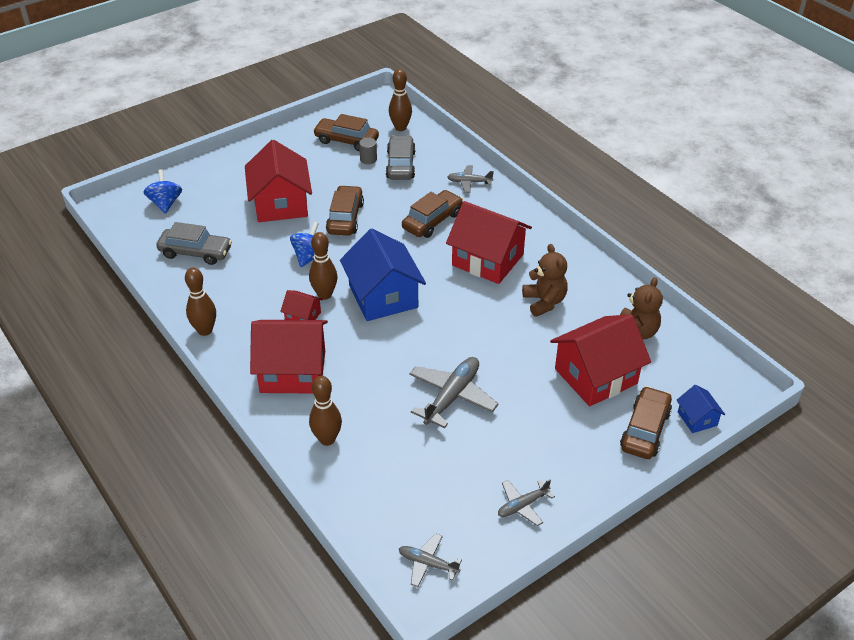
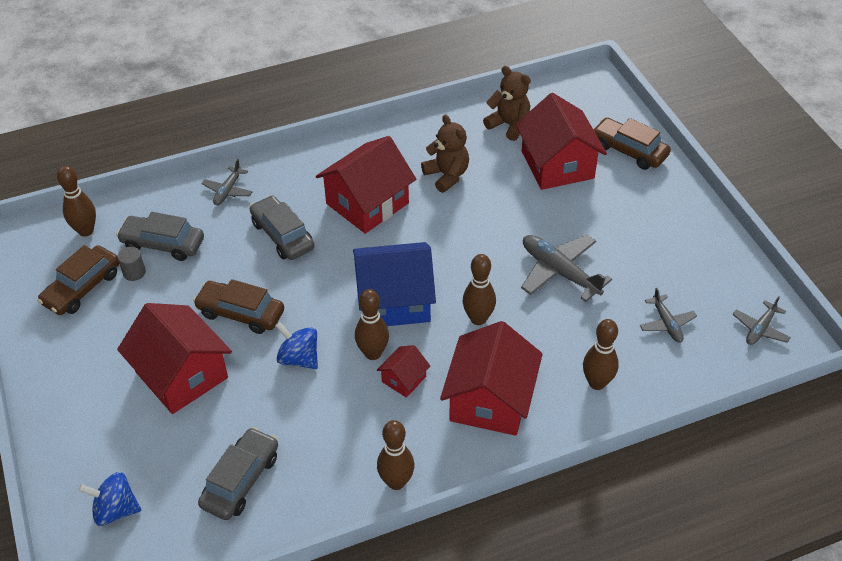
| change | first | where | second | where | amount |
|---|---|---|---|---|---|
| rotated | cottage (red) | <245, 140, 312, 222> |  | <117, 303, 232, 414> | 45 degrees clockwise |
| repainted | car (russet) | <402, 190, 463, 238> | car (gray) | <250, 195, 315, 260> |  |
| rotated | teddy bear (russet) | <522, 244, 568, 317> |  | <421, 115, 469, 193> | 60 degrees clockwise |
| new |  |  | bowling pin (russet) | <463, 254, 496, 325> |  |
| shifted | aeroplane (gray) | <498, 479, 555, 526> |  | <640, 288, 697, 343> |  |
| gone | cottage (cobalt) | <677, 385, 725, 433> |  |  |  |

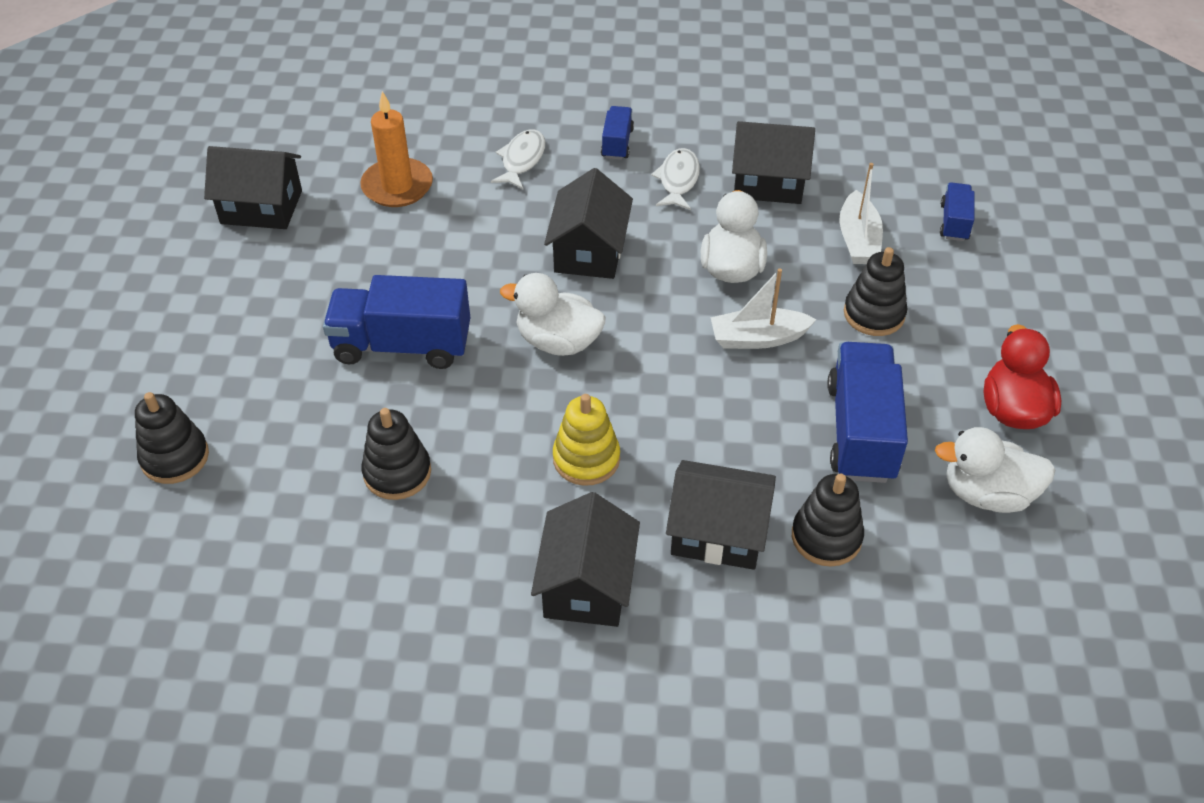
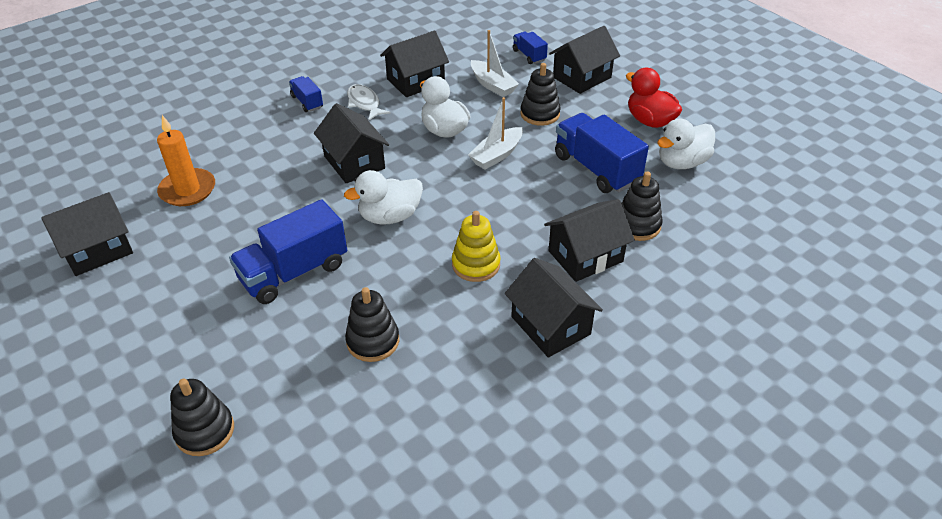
| change | first | where | second | where | amount |
|---|---|---|---|---|---|
| new |  |  | cottage (black) | <549, 26, 620, 94> |  |
| gone | fish figure (snow-white) | <491, 129, 545, 189> |  |  |  |

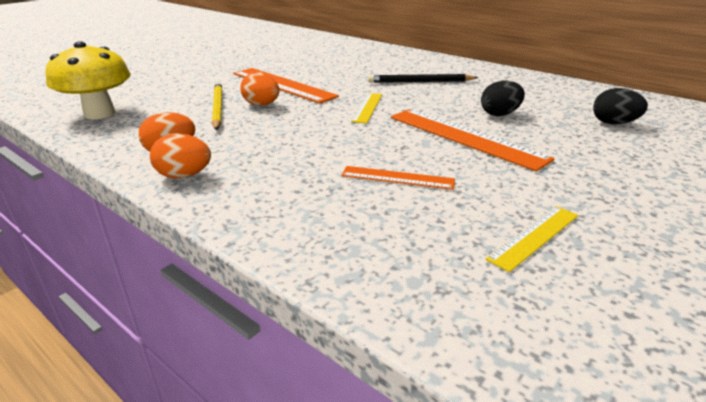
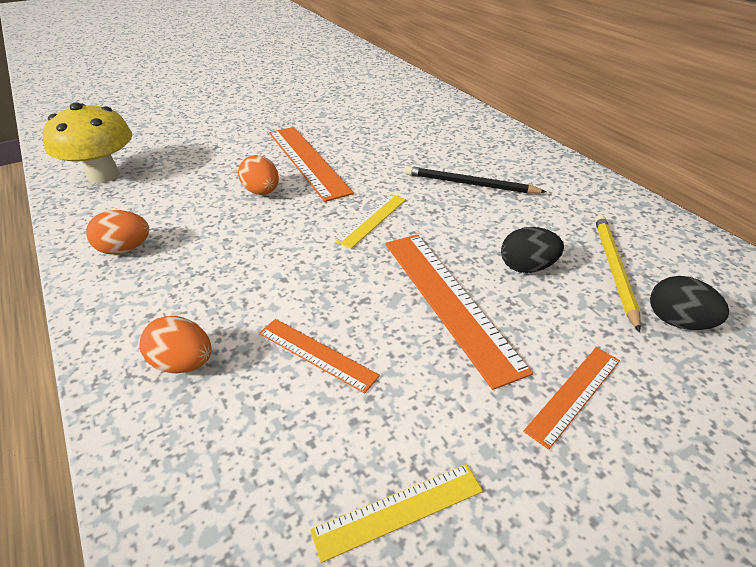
| change | first | where | second | where | amount |
|---|---|---|---|---|---|
| shifted | toy egg (orange-coloured) | <150, 133, 211, 179> |  | <139, 316, 212, 373> |  |
| new |  |  | straightedge (orange-coloured) | <523, 347, 620, 450> |  |
| shifted | lead pencil (yellow) | <212, 83, 222, 130> |  | <595, 215, 641, 332> |  |

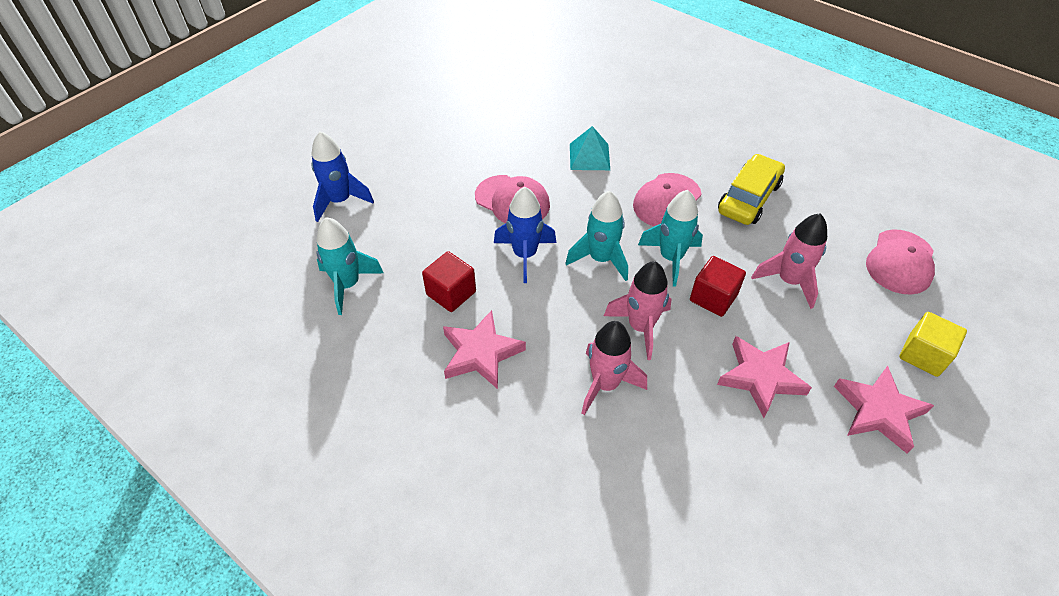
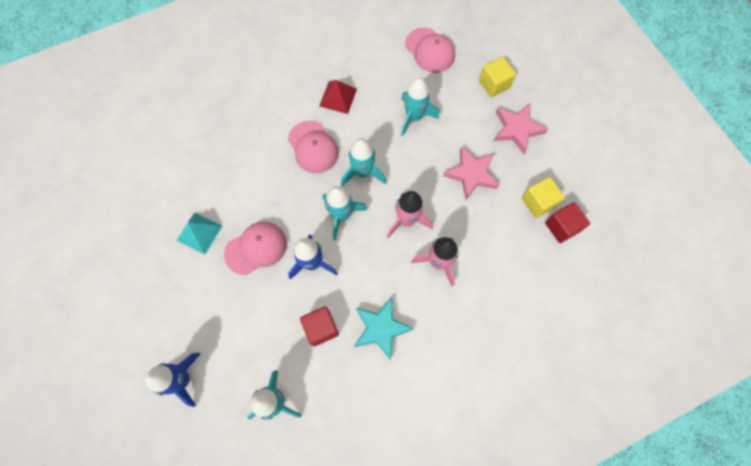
| change | first | where | second | where | amount |
|---|---|---|---|---|---|
| shifted | pyramid shape (aqua) | <570, 126, 610, 170> |  | <177, 213, 222, 254> |  |
| swapped | car (yellow) | <718, 154, 785, 225> | pyramid shape (red) | <319, 80, 357, 114> |  |
| repainted | star shape (rose-pink) | <443, 310, 526, 389> | star shape (aqua) | <354, 298, 414, 360> |  |
| repainted | toy rocket (rose-pink) | <751, 213, 827, 309> | toy rocket (aqua) | <401, 78, 439, 137> |  |
| new |  |  | cube (yellow) | <522, 177, 565, 218> |  |
| shifted | cube (red) | <690, 256, 746, 317> |  | <545, 202, 590, 243> |  |

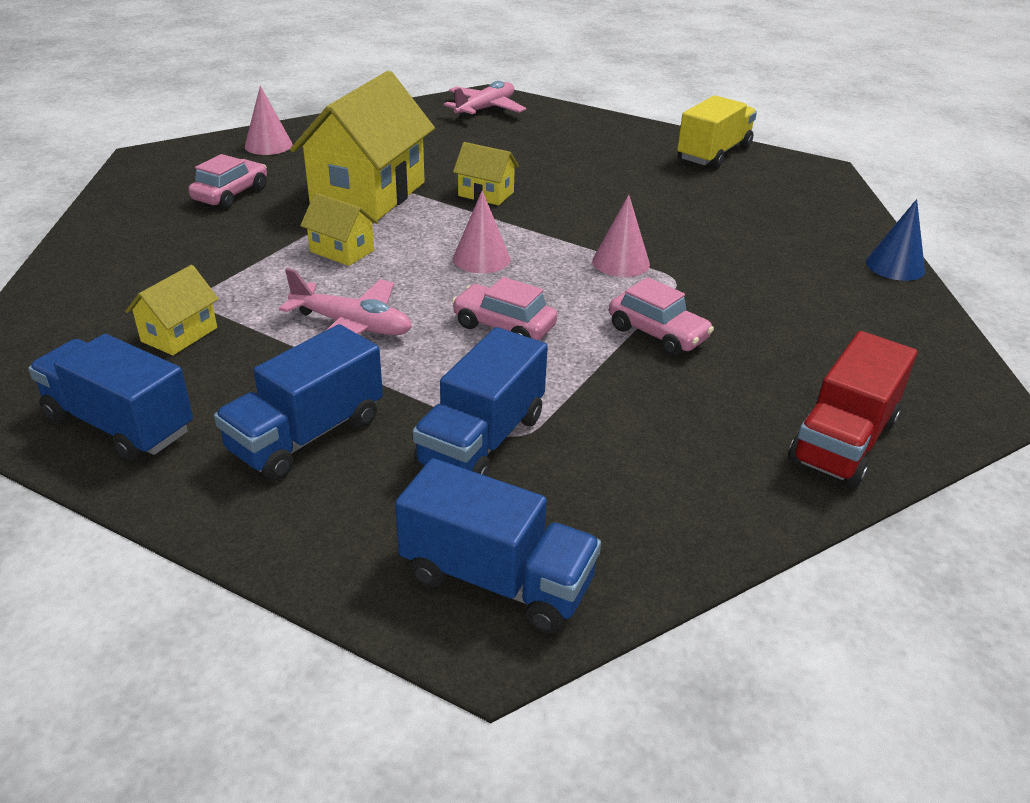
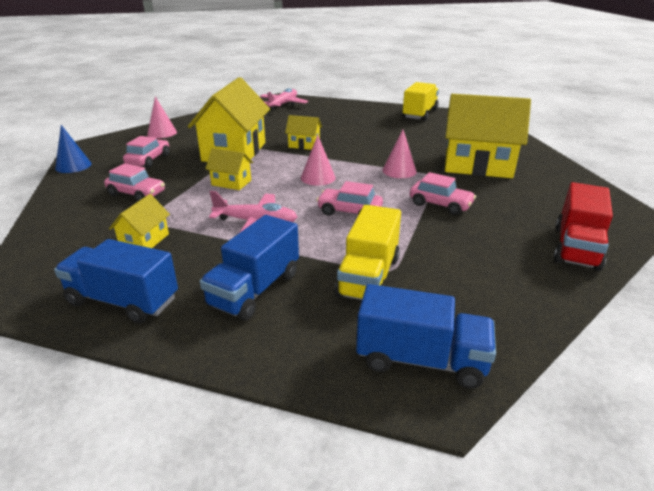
| change | first | where | second | where | amount |
|---|---|---|---|---|---|
| shifted | cone (cobalt) | <866, 199, 925, 281> |  | <55, 125, 92, 173> |  |
| new |  |  | car (rose-pink) | <104, 163, 165, 201> |  |
| repainted | lorry (cobalt) | <412, 327, 548, 476> | lorry (yellow) | <335, 205, 401, 300> |  |
| new |  |  | cottage (yellow) | <445, 94, 531, 178> |  |

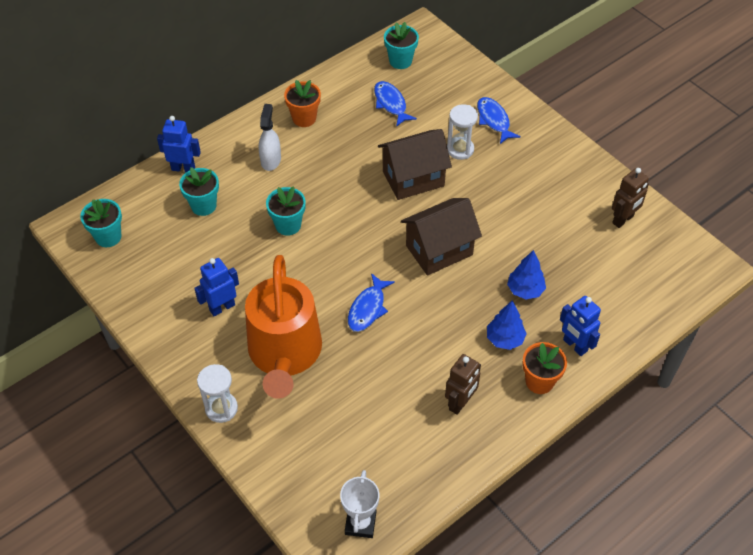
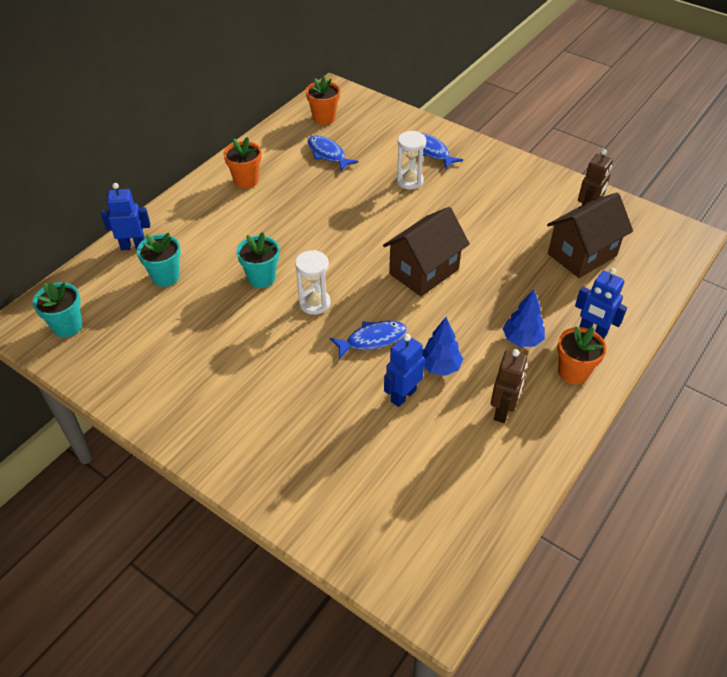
| change | first | where | second | where | amount |
|---|---|---|---|---|---|
| shifted | sandglass (snow-white) | <197, 364, 238, 423> |  | <295, 250, 331, 315> |  |
| repainted | plant pot (aqua) | <384, 22, 419, 69> | plant pot (orange-coloured) | <306, 76, 340, 125> |  |
| rotated | fish figure (cobalt) | <348, 273, 395, 332> |  | <330, 321, 407, 359> | 120 degrees counterclockwise |
| shifted | toy robot (cobalt) | <194, 258, 239, 316> |  | <384, 334, 425, 407> |  |
| shifted | fir tree (cobalt) | <507, 250, 546, 299> |  | <422, 317, 463, 376> |  |
| shifted | cottage (russet) | <378, 129, 452, 200> |  | <547, 192, 633, 278> |  |
| gone | watering can (orange-coloured) | <245, 255, 322, 399> |  |  |  |
| gone | spray bottle (snow-white) | <259, 104, 281, 171> |  |  |  |
| gone | prize cup (snow-white) | <340, 470, 379, 538> |  |  |  |

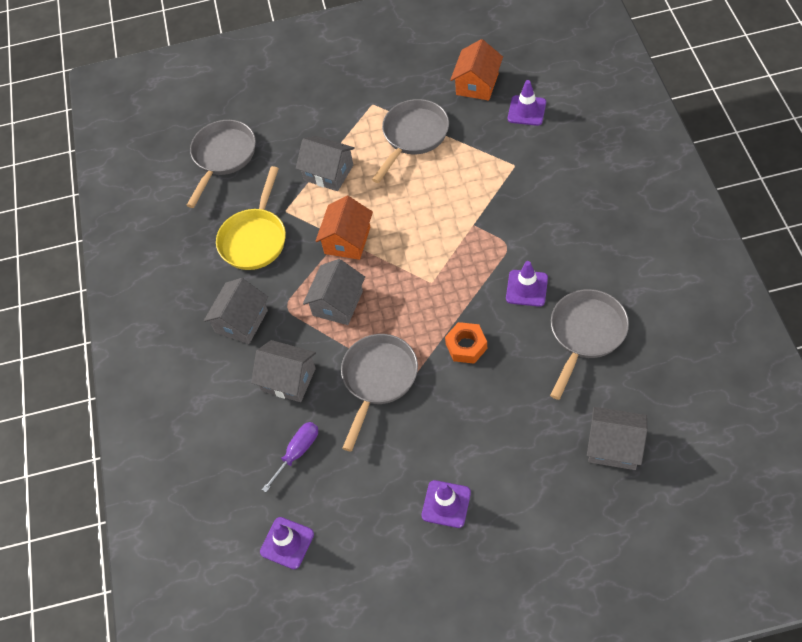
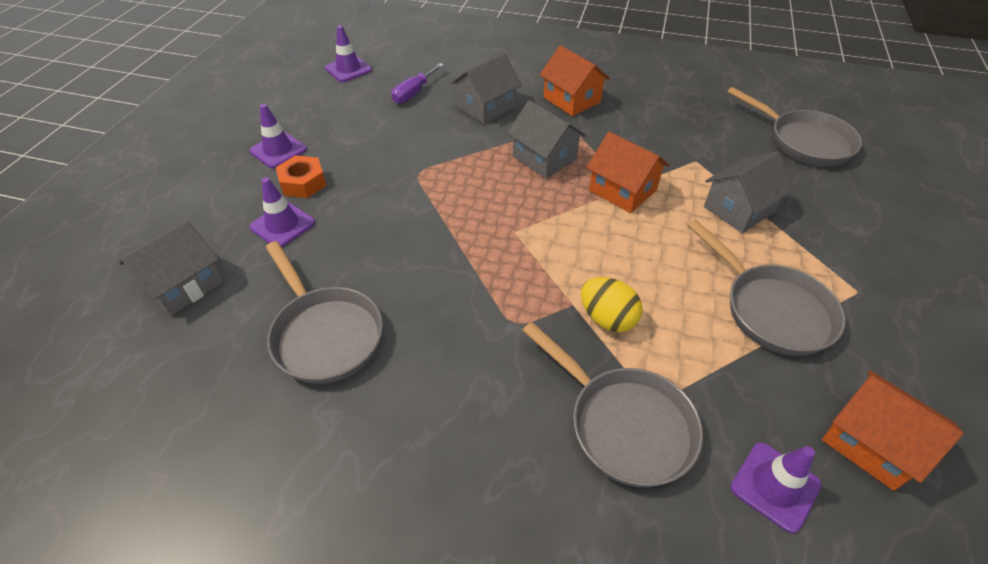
| change | first | where | second | where | amount |
|---|---|---|---|---|---|
| shifted | road cone (violet) | <506, 261, 548, 307> |  | <249, 177, 315, 248> |  |
| shifted | nut (orange-coloured) | <445, 322, 487, 364> |  | <276, 155, 327, 198> |  |
| rotated | screwdriver (violet) | <262, 422, 318, 492> |  | <391, 63, 444, 104> | 60 degrees clockwise |
| shifted | skillet (gray) | <341, 334, 418, 451> |  | <522, 322, 703, 487> |  |
| repainted | cottage (gray) | <204, 278, 268, 344> | cottage (orange-coloured) | <540, 45, 610, 116> |  |
| new |  |  | toy egg (yellow) | <581, 277, 643, 332> |  |
| gone | skillet (yellow) | <216, 166, 286, 270> |  |  |  |

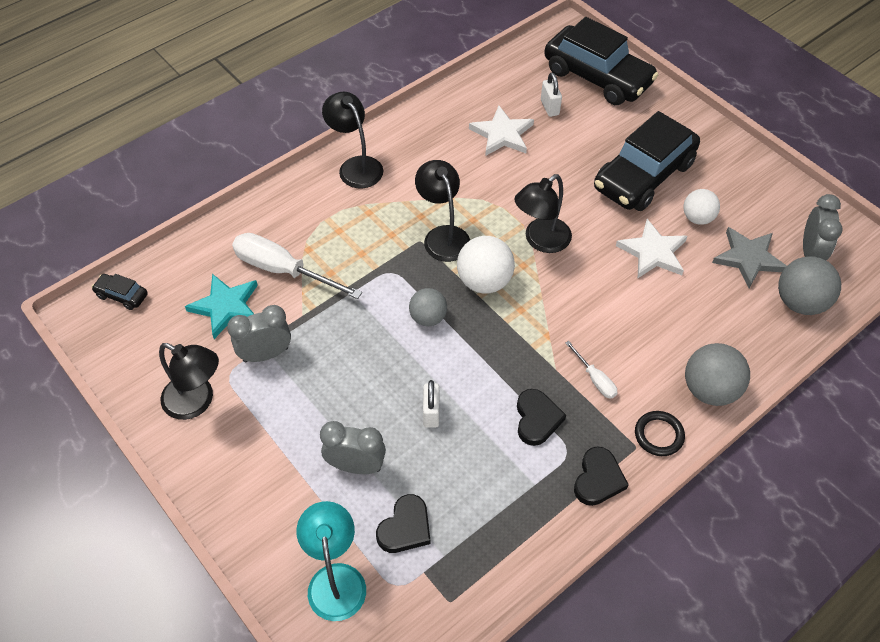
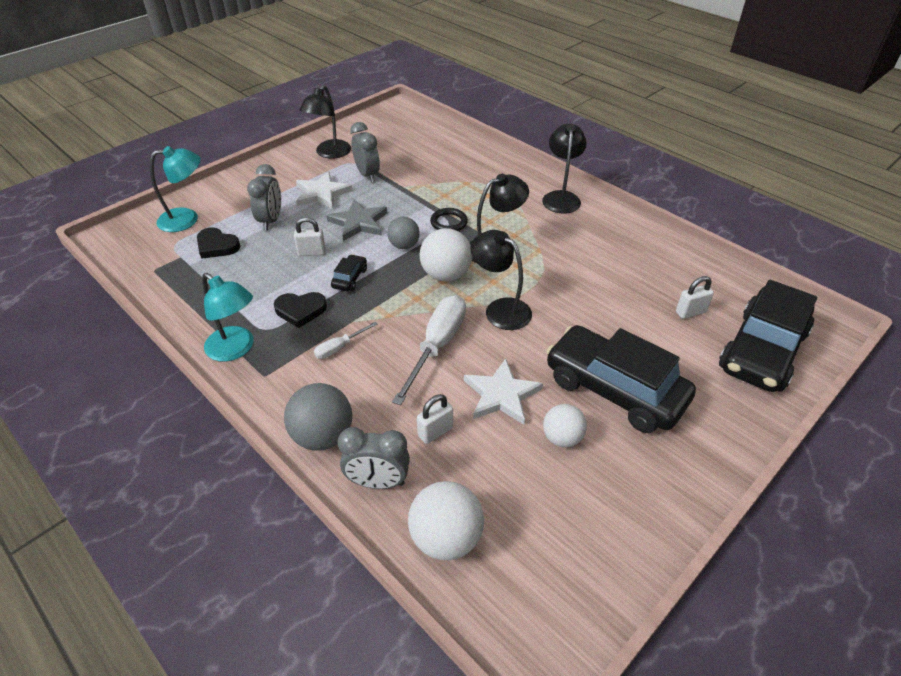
| change | first | where | second | where | amount |
|---|---|---|---|---|---|
| swapped | heart (black) | <574, 446, 629, 506> | desk lamp (aqua) | <202, 273, 254, 362> |  |
| shifted | star shape (snow-white) | <469, 105, 534, 156> |  | <296, 171, 353, 209> |  |
| shifted | star shape (gray) | <712, 227, 786, 288> |  | <326, 199, 387, 241> |  |
| shifted | car (black) | <91, 274, 148, 310> |  | <331, 254, 367, 291> |  |
| shifted | alarm clock (gray) | <803, 194, 843, 260> |  | <338, 427, 410, 489> |  |
| shifted | screwdriver (snow-white) | <232, 233, 362, 299> |  | <392, 295, 466, 405> |  |
| repainted | sphere (gray) | <778, 256, 841, 315> | sphere (snow-white) | <408, 481, 484, 560> |  |
| new |  |  | small lock (snow-white) | <417, 394, 453, 444> |  |
| shifted | hoop (black) | <635, 411, 685, 456> |  | <430, 208, 468, 231> |  |
| rotated | desk lamp (black) | <322, 92, 383, 188> |  | <542, 124, 587, 214> | 45 degrees counterclockwise |
| gone | star shape (aqua) | <185, 274, 258, 339> |  |  |  |

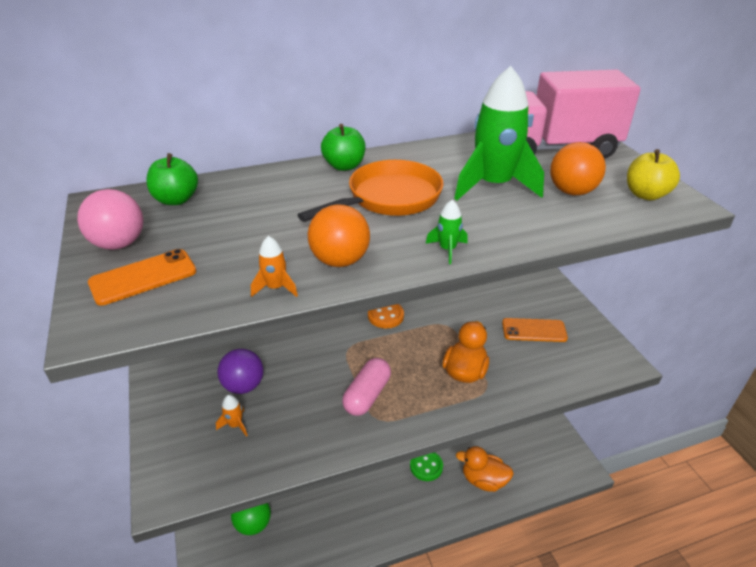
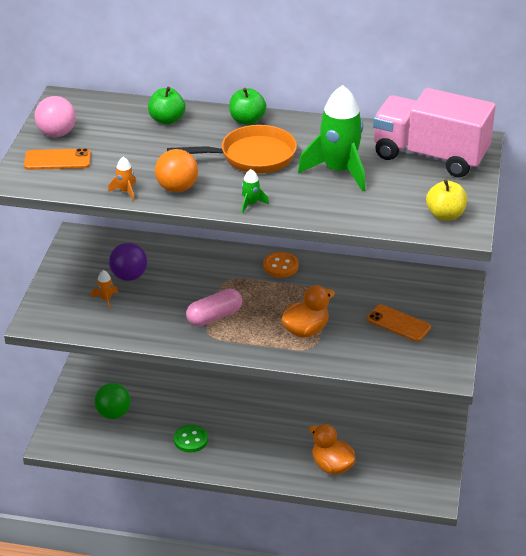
| change | first | where | second | where | amount |
|---|---|---|---|---|---|
| shifted | apple fruit (leaf-green) | <146, 153, 198, 205> |  | <148, 87, 185, 125> |  |
| shifted | button (leaf-green) | <410, 452, 443, 481> |  | <174, 425, 208, 452> |  |
| gone | sphere (orange-coloured) | <550, 142, 606, 195> |  |  |  |

